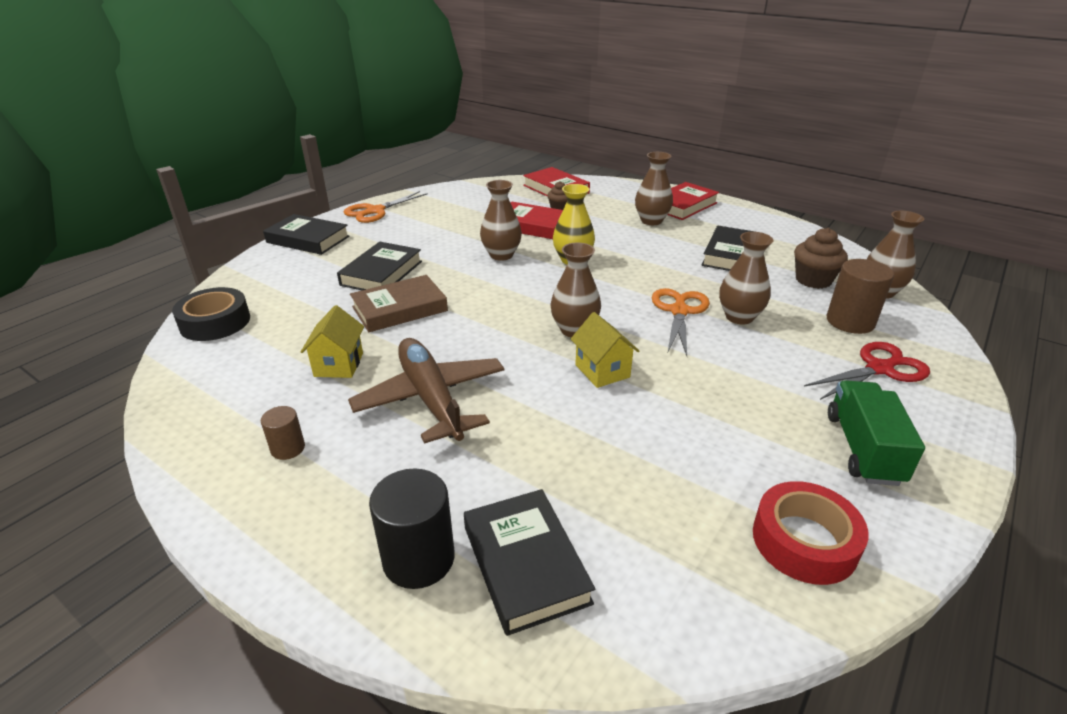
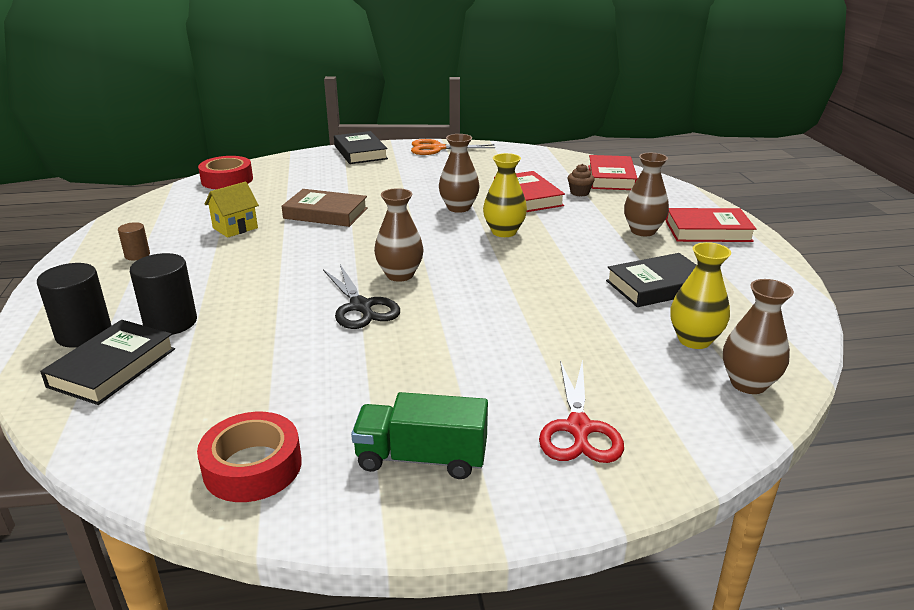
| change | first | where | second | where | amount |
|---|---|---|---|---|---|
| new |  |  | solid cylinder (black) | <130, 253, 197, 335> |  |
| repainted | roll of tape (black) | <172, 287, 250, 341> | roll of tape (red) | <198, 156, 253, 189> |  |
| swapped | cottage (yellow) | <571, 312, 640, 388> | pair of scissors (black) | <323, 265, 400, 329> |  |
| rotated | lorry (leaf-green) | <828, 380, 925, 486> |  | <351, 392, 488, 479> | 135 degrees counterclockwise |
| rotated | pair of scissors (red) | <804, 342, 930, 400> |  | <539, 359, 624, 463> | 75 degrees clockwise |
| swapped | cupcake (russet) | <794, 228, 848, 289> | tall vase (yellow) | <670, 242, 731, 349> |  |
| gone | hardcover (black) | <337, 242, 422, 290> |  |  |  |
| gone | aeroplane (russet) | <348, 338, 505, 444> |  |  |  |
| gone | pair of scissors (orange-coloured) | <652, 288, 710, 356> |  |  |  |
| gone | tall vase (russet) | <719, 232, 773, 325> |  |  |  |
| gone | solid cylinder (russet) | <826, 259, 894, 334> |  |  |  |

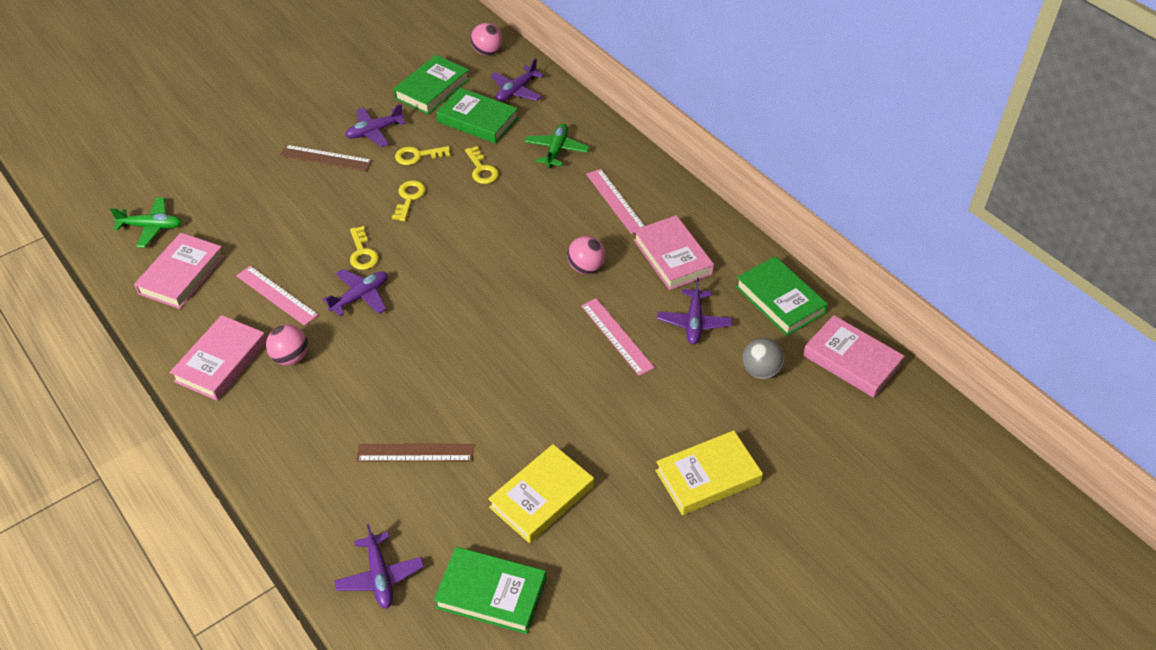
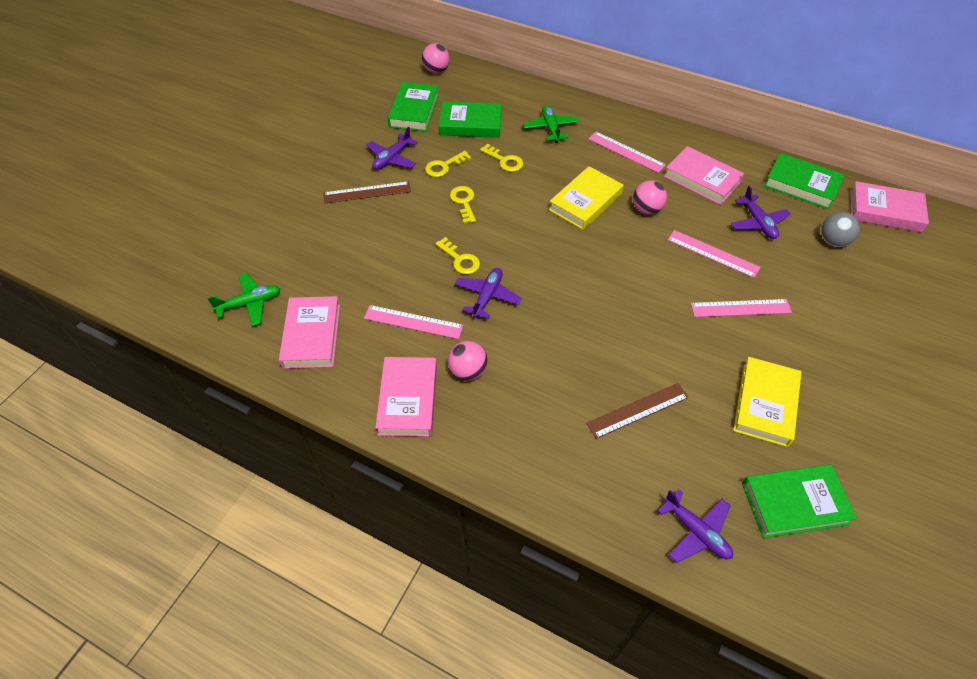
| change | first | where | second | where | amount |
|---|---|---|---|---|---|
| shifted | hardcover (yellow) | <655, 430, 763, 515> |  | <549, 166, 623, 230> |  |
| new |  |  | straightedge (rose-pink) | <691, 299, 792, 317> |  |
| gone | aeroplane (violet) | <490, 58, 544, 101> |  |  |  |

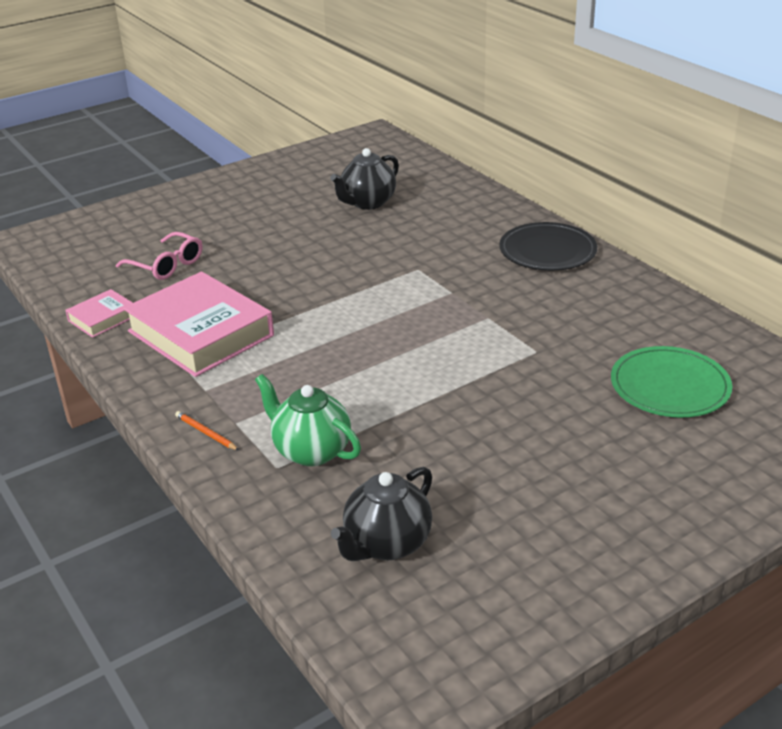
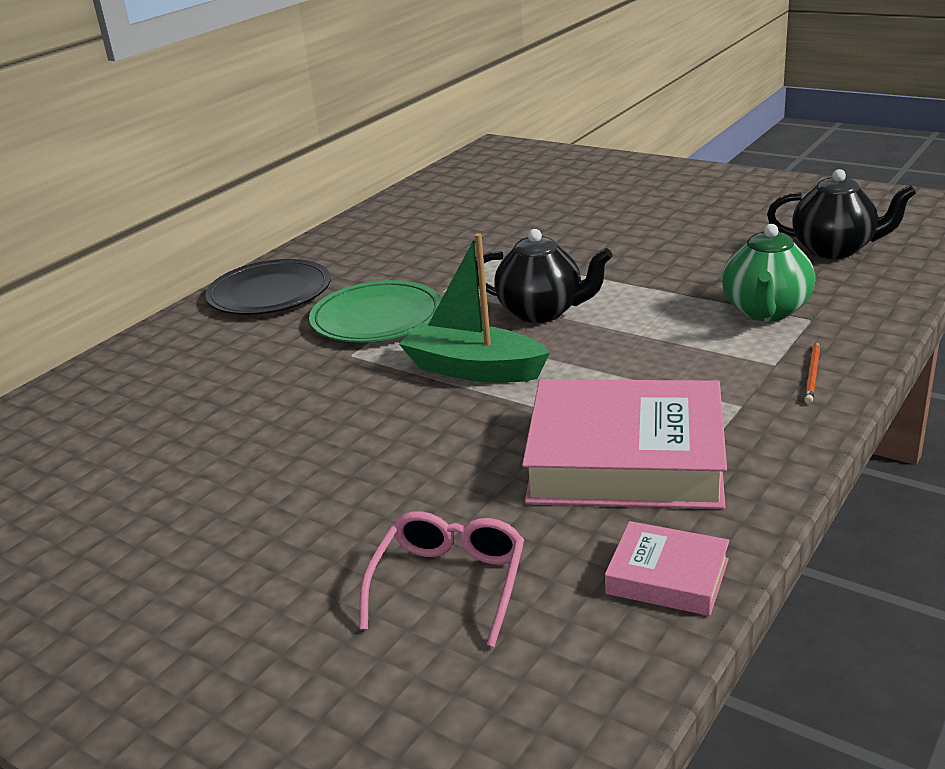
| change | first | where | second | where | amount |
|---|---|---|---|---|---|
| shifted | dinner plate (leaf-green) | <611, 346, 732, 417> |  | <309, 280, 442, 343> |  |
| new |  |  | sailboat (leaf-green) | <399, 233, 550, 382> |  |
| shifted | china teapot (black) | <330, 148, 399, 210> |  | <476, 229, 612, 323> |  |
| rotated | hardcover (rose-pink) | <123, 271, 274, 377> |  | <522, 379, 727, 509> | 75 degrees clockwise |

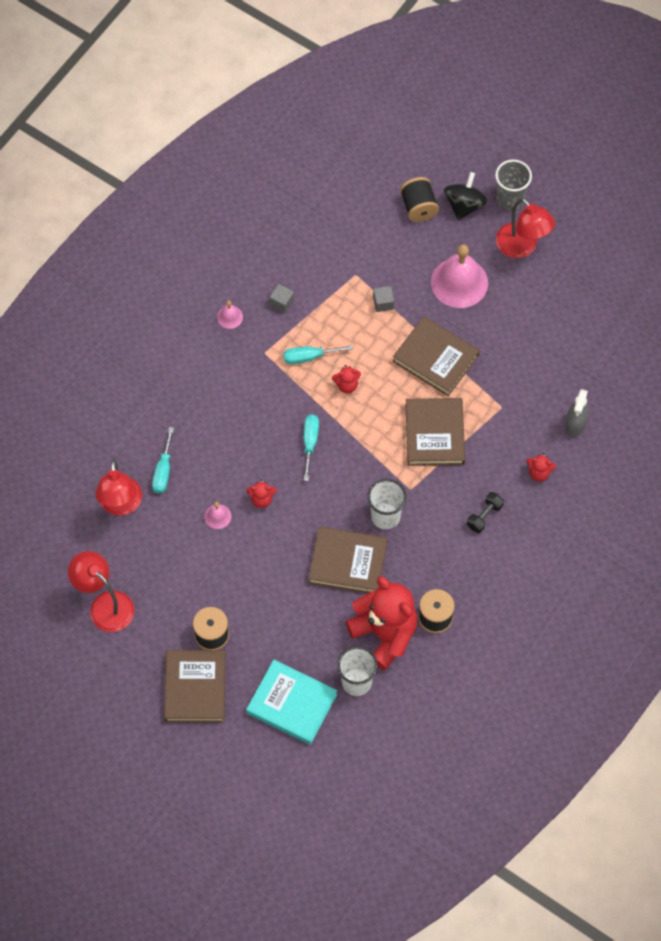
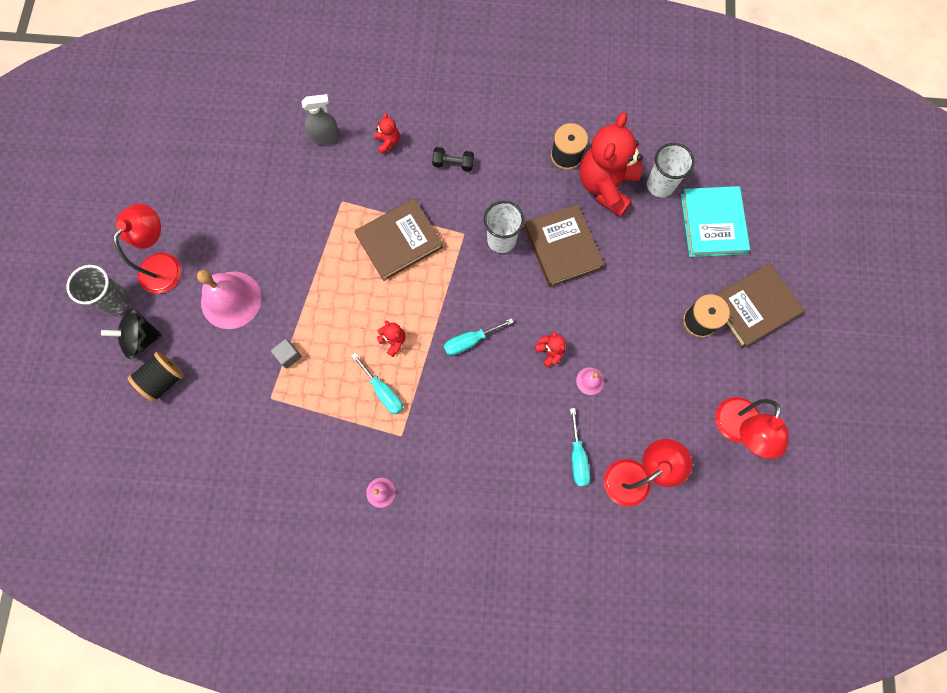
| change | first | where | second | where | amount |
|---|---|---|---|---|---|
| rotated | screwdriver (aqua) | <152, 427, 174, 494> |  | <570, 408, 590, 486> | 105 degrees clockwise |
| gone | cube (gray) | <270, 284, 294, 313> |  |  |  |
| gone | hardcover (russet) | <392, 316, 480, 396> |  |  |  |

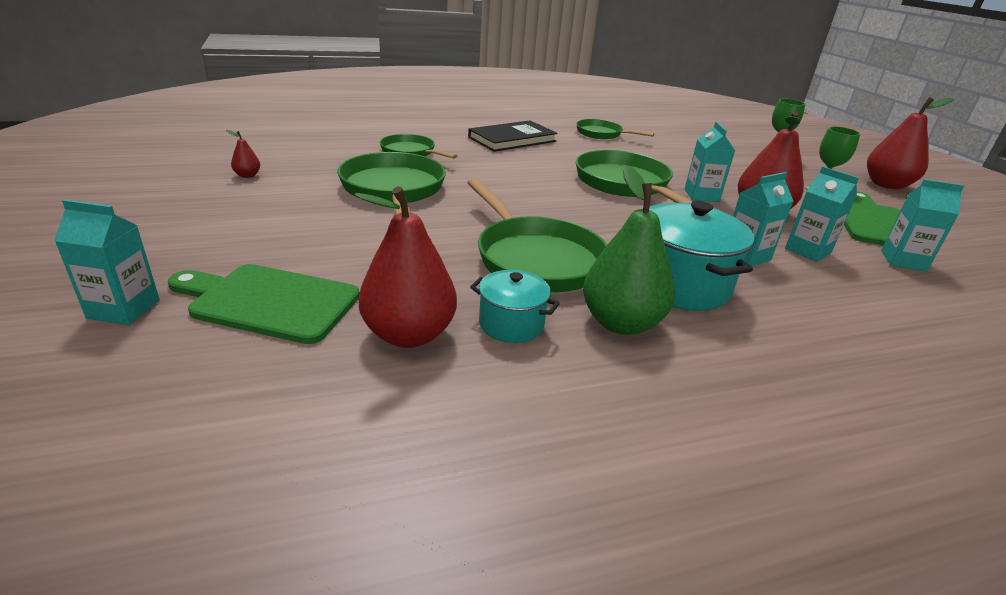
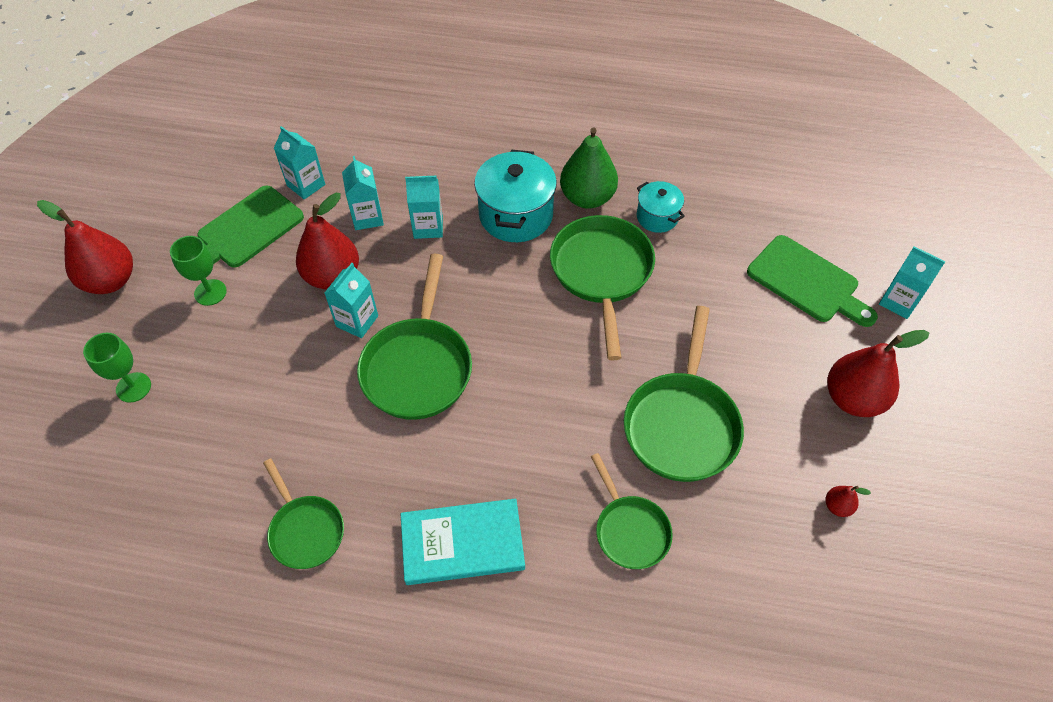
| change | first | where | second | where | amount |
|---|---|---|---|---|---|
| repainted | hardcover (black) | <468, 120, 557, 152> | hardcover (aqua) | <401, 499, 525, 585> |  |
| shifted | toy pear (red) | <354, 186, 457, 348> |  | <827, 330, 930, 417> |  |

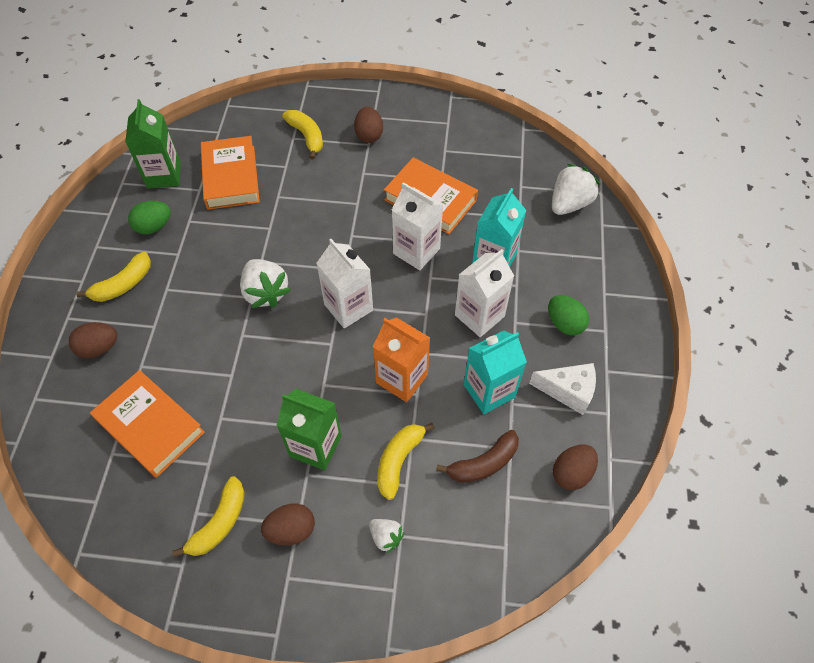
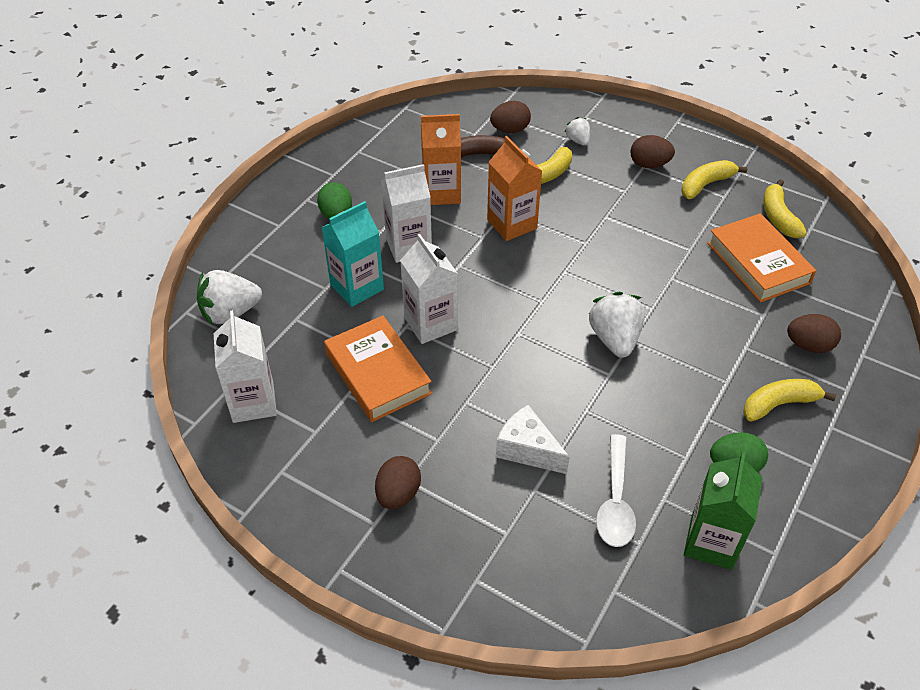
| change | first | where | second | where | amount |
|---|---|---|---|---|---|
| shifted | juice carton (snow-white) | <316, 239, 373, 329> |  | <214, 310, 277, 423> |  |
| repainted | juice carton (aqua) | <464, 330, 527, 414> | juice carton (orange-coloured) | <421, 114, 461, 205> |  |
| shifted | toy egg (russet) | <553, 444, 598, 490> |  | <490, 101, 531, 133> |  |
| shifted | cheese wedge (snow-white) | <529, 363, 596, 415> |  | <496, 405, 570, 474> |  |
| swapped | hardcover (orange-coloured) | <201, 136, 260, 210> | spoon (snow-white) | <596, 434, 636, 547> |  |
| shifted | banana (yellow) | <282, 110, 323, 160> |  | <763, 179, 807, 238> |  |
| gone | juice carton (leaf-green) | <277, 389, 342, 470> |  |  |  |

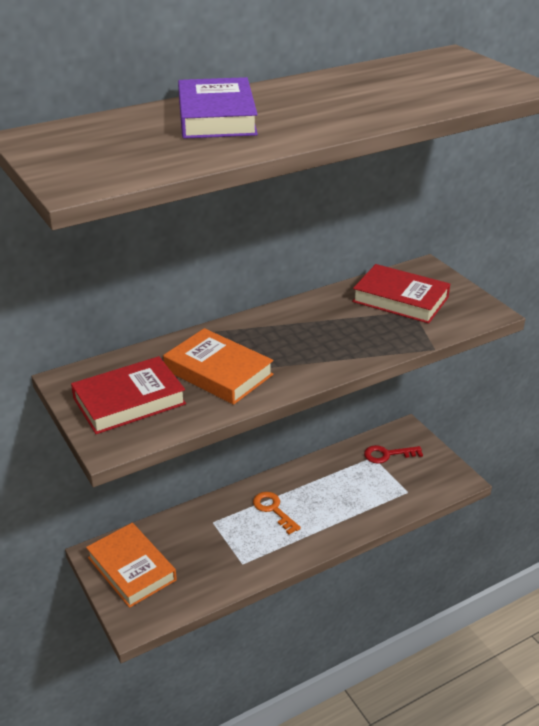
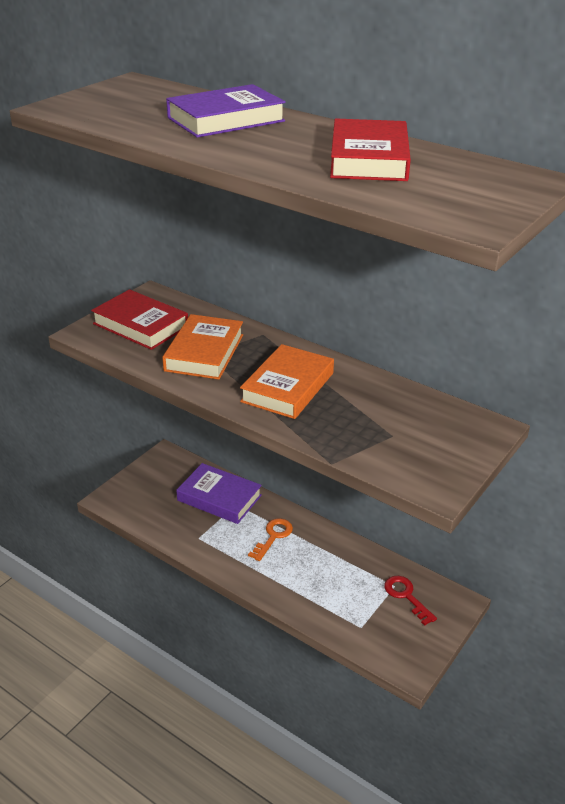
| change | first | where | second | where | amount |
|---|---|---|---|---|---|
| new |  |  | hardcover (violet) | <176, 463, 262, 524> |  |
| shifted | hardcover (orange-coloured) | <86, 523, 177, 608> |  | <240, 344, 334, 419> |  |
| shifted | hardcover (red) | <352, 264, 450, 324> |  | <330, 119, 411, 181> |  |

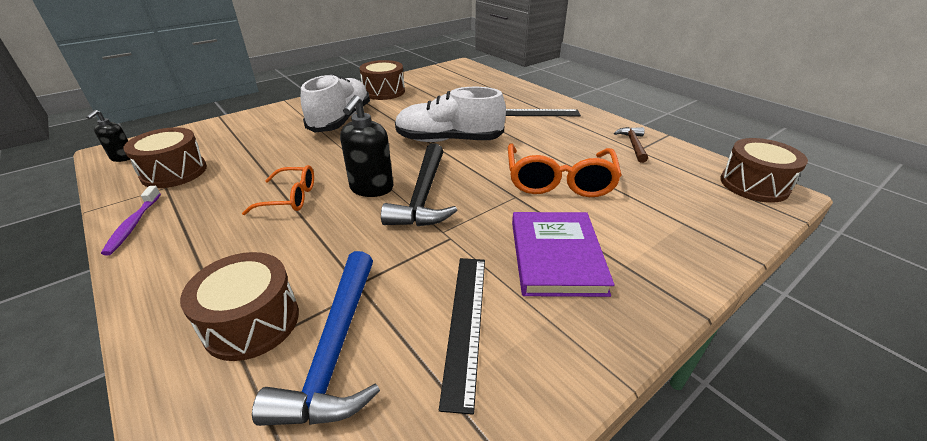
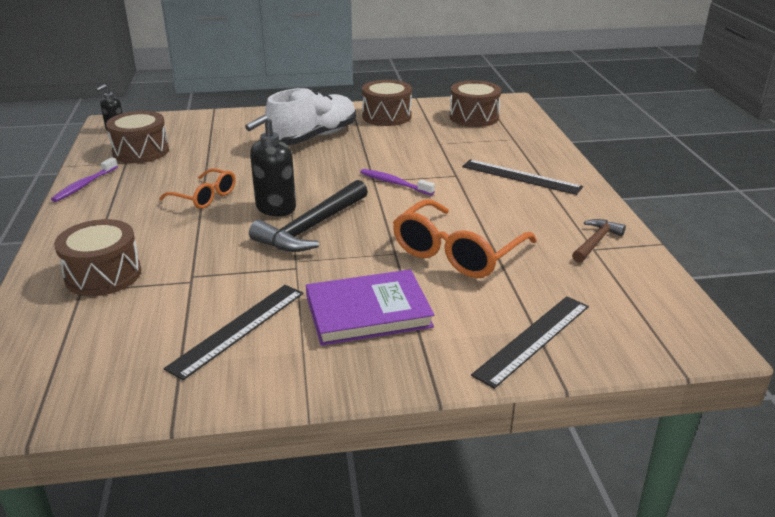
| change | first | where | second | where | amount |
|---|---|---|---|---|---|
| rotated | hardcover (violet) | <512, 212, 614, 297> |  | <306, 269, 434, 346> | 45 degrees clockwise |
| swapped | shoe (snow-white) | <395, 87, 506, 142> | dental brush (violet) | <360, 169, 435, 195> |  |
| shifted | drum (russet) | <720, 138, 808, 203> |  | <450, 80, 501, 127> |  |
| new |  |  | straightedge (black) | <471, 296, 589, 389> |  |
| gone | carpenter's hammer (cobalt) | <252, 251, 380, 426> |  |  |  |

